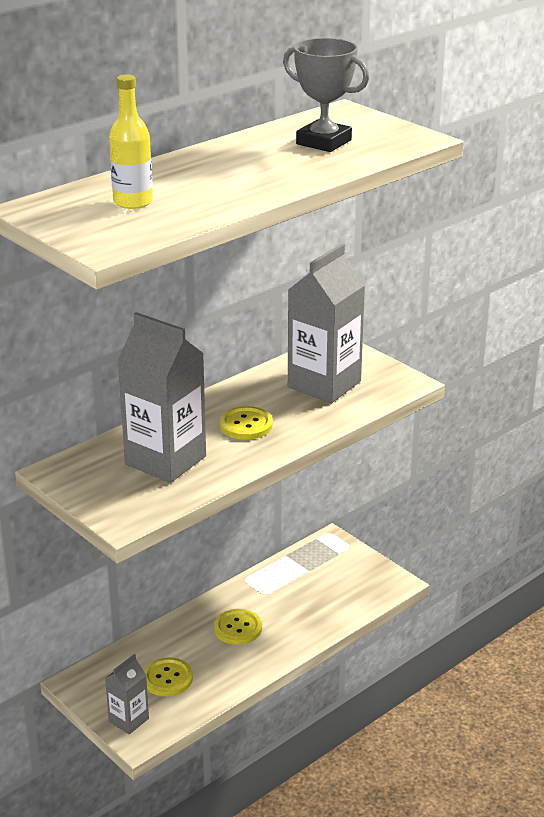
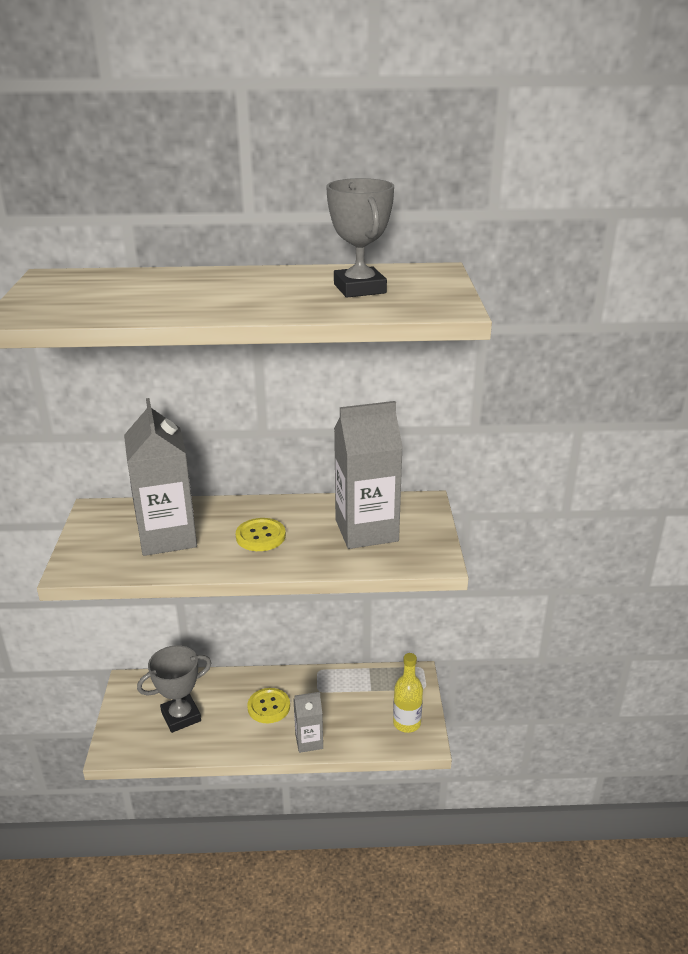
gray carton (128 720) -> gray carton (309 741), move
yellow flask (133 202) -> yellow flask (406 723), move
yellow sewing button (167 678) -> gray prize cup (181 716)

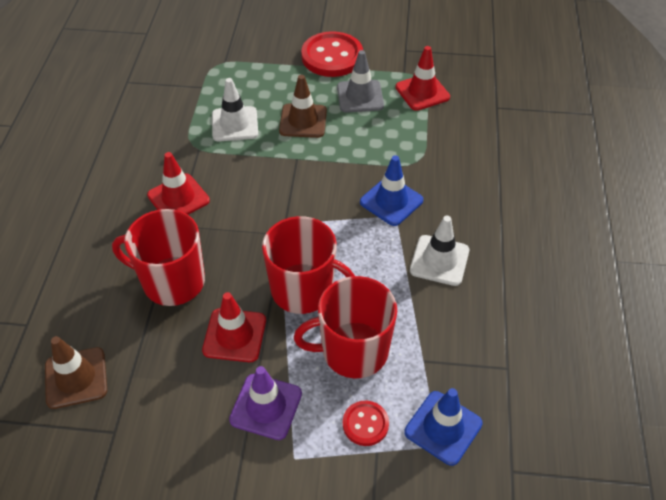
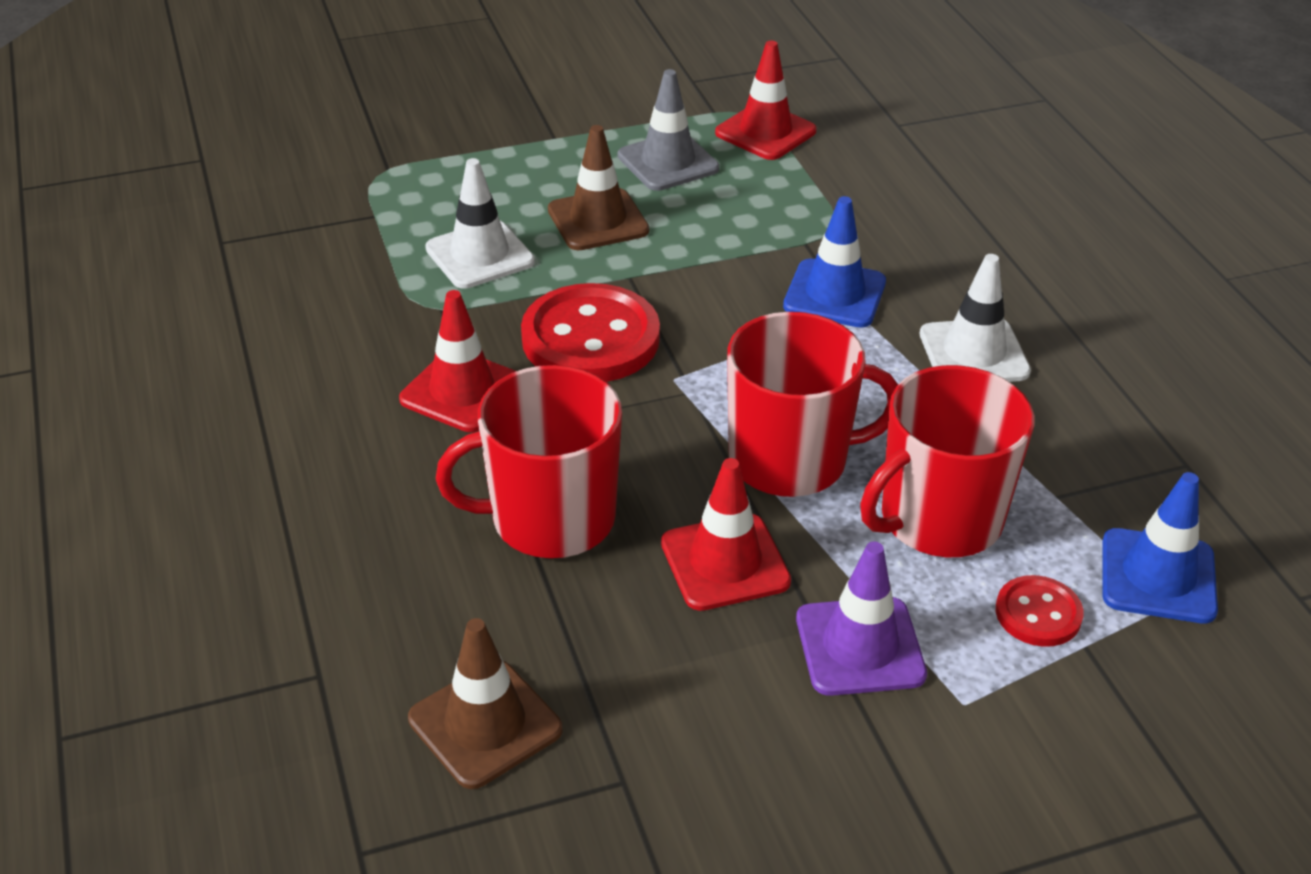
scarlet sewing button (332 56) -> scarlet sewing button (590 338), move

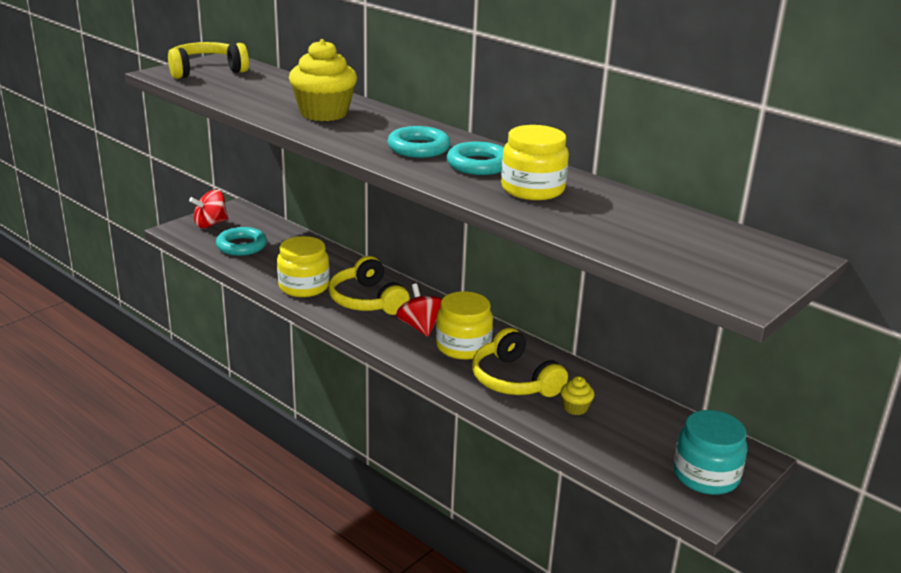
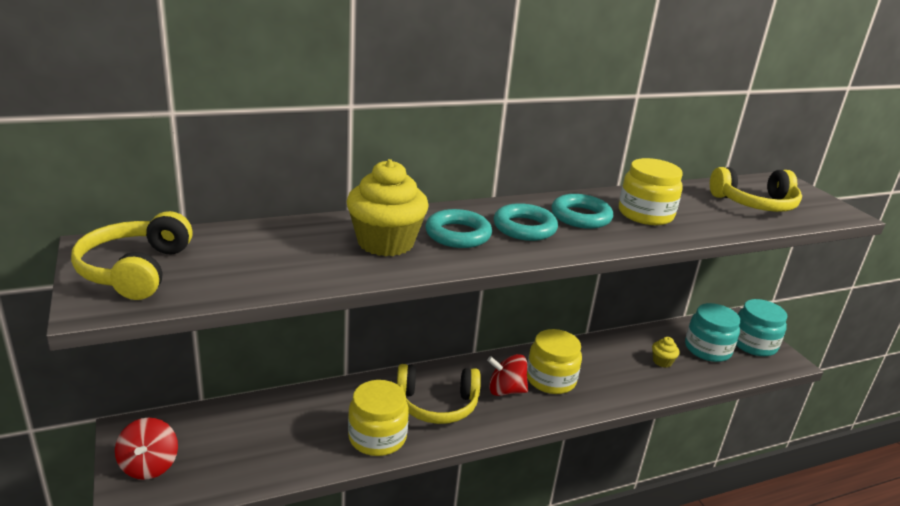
aqua ring (241 246) -> aqua ring (458 234), move
yellow headphones (514 380) -> yellow headphones (755 203), move
none -> aqua jam jar (707 349)

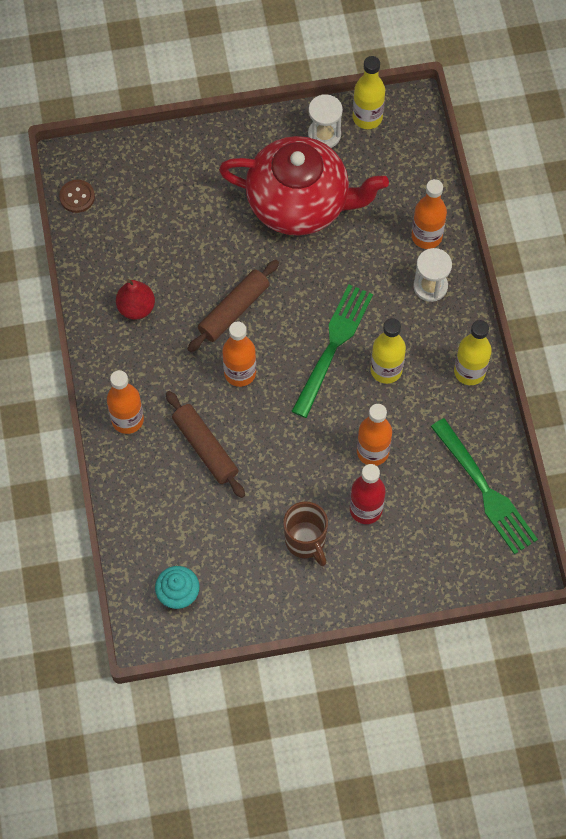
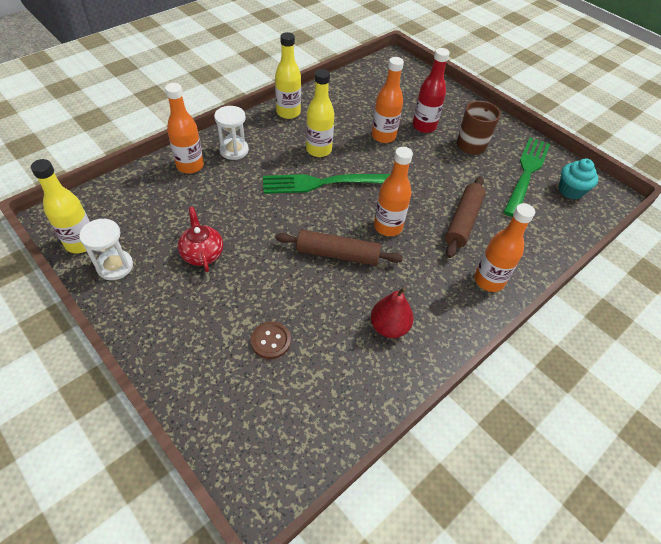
russet sewing button (77 197) -> russet sewing button (271 341), move
scarlet teapot (300 203) -> scarlet teapot (202 254), x0.42
green fork (485 490) -> green fork (526 173), move

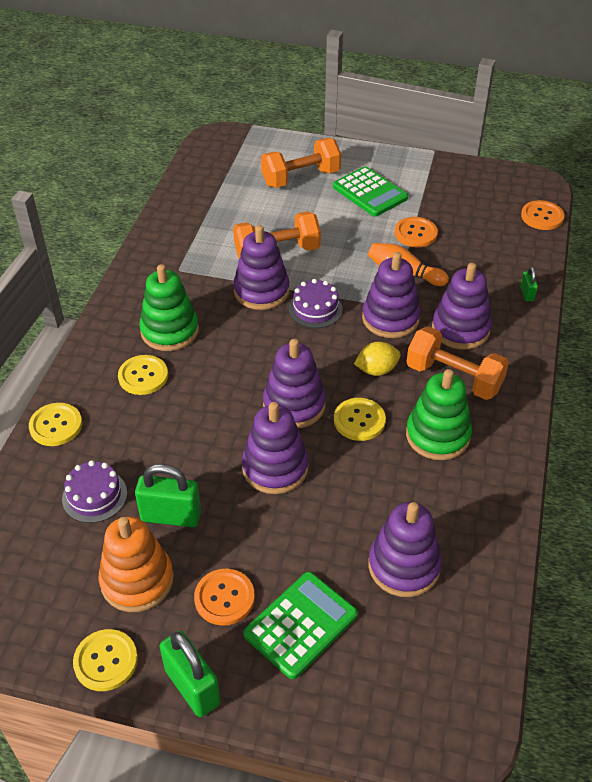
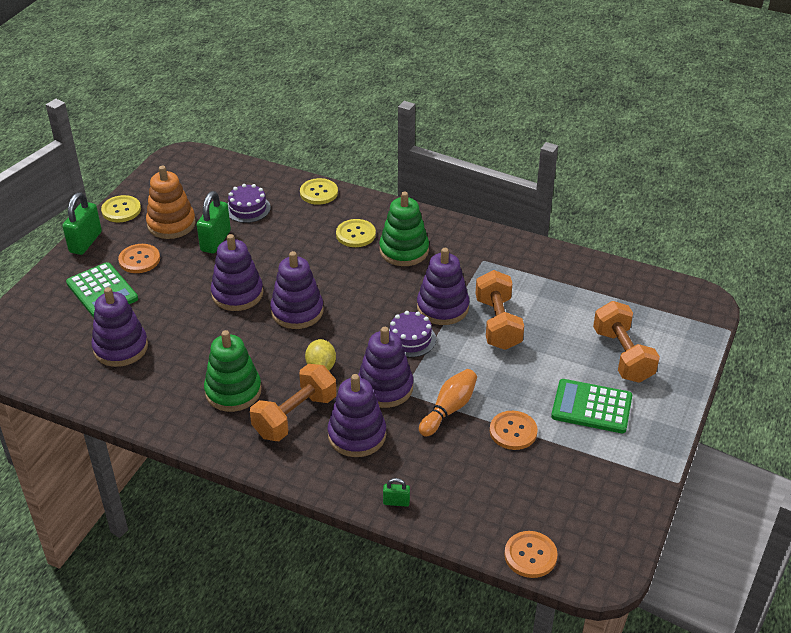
green small lock (192 687) -> green small lock (85 242), 45 degrees counterclockwise
green adding machine (369 192) -> green adding machine (591 407), 45 degrees clockwise
yellow sewing button (359 420) -> none

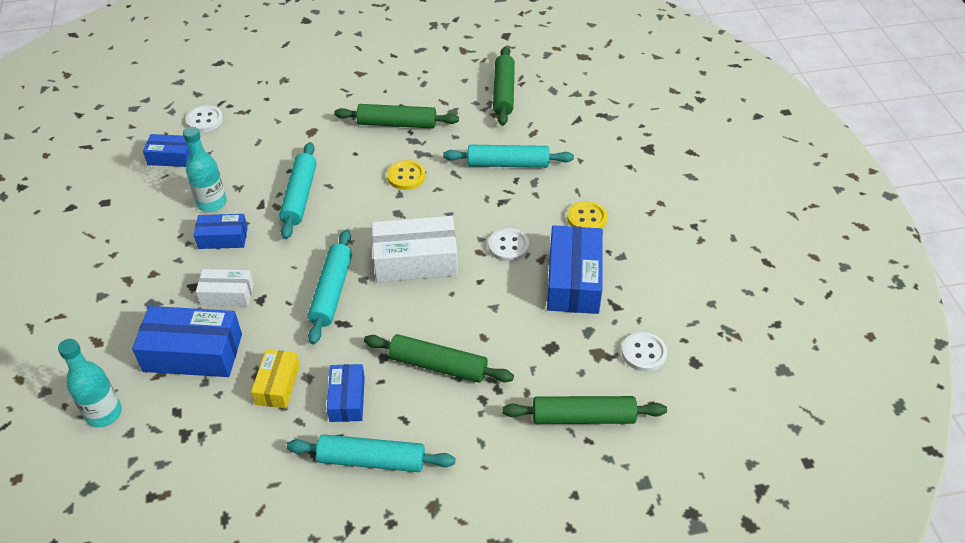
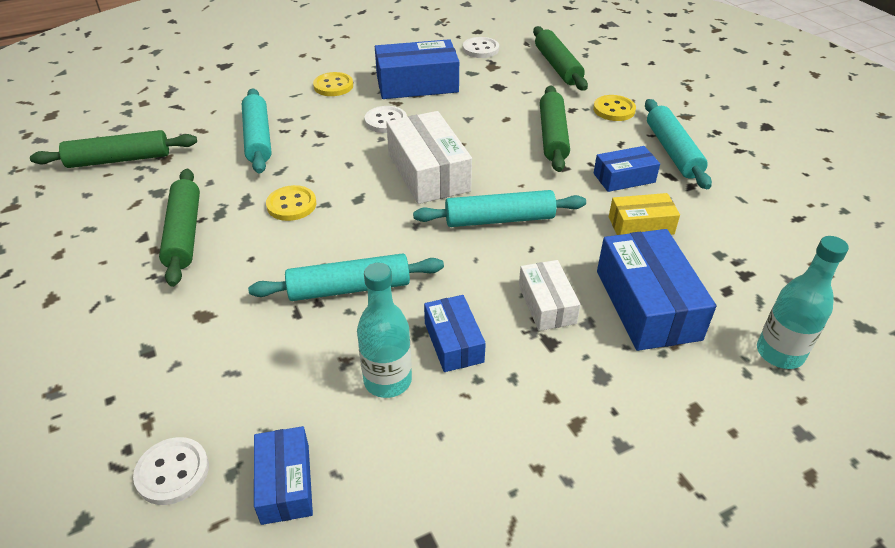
none -> yellow sewing button (614 110)

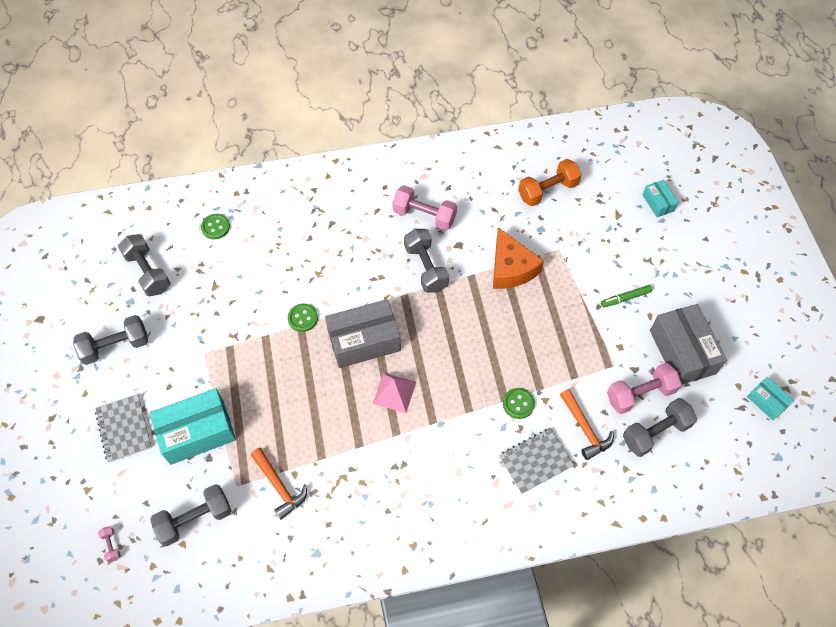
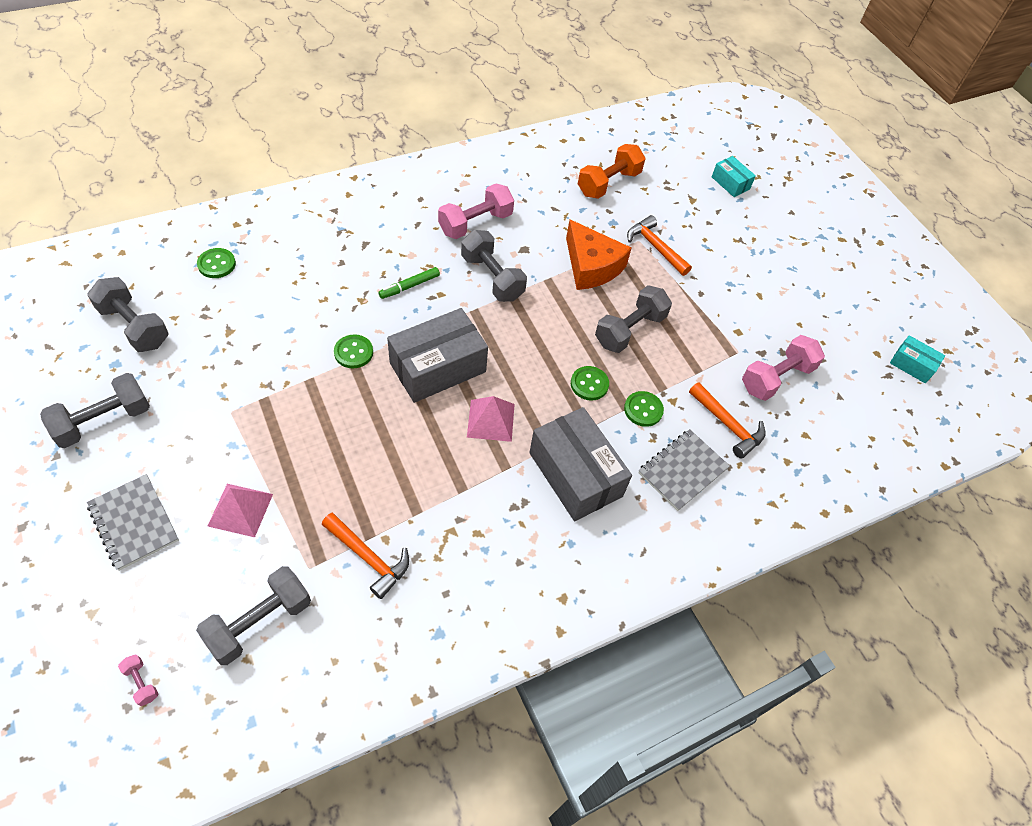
aqua package (197 432) -> pink pyramid shape (240 510)
pink dumbbell (424 216) -> pink dumbbell (475 223), 45 degrees counterclockwise
green marker pen (625 298) -> green marker pen (409 286), move
gray dumbbell (655 432) -> gray dumbbell (629 330), move
gray package (682 352) -> gray package (575 474), move
none -> green sewing button (589 384)
none -> orange-coloured hammer (655 247)

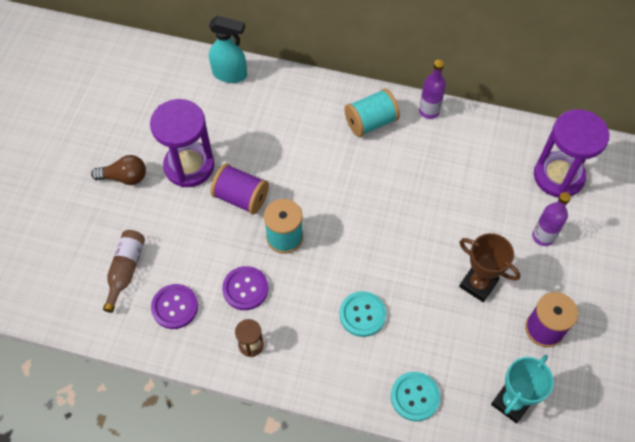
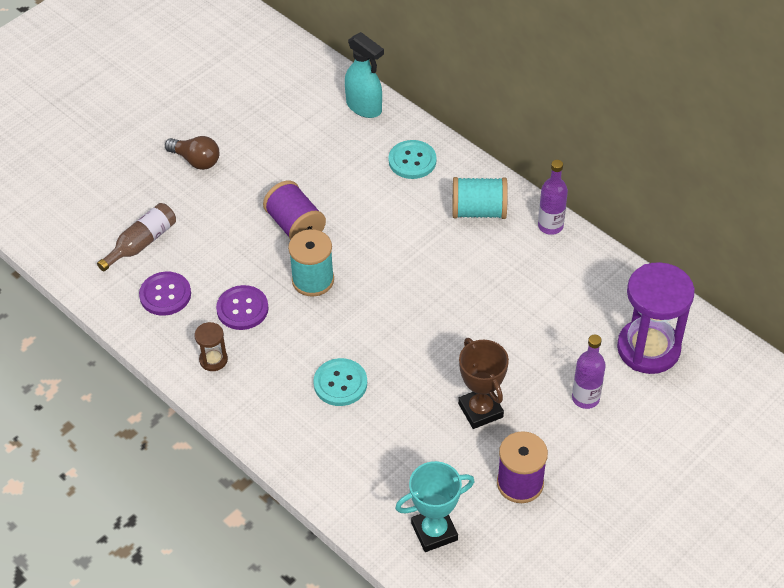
royal purple hourglass (189 166) -> none
aqua sewing button (415 397) -> aqua sewing button (412 161), move

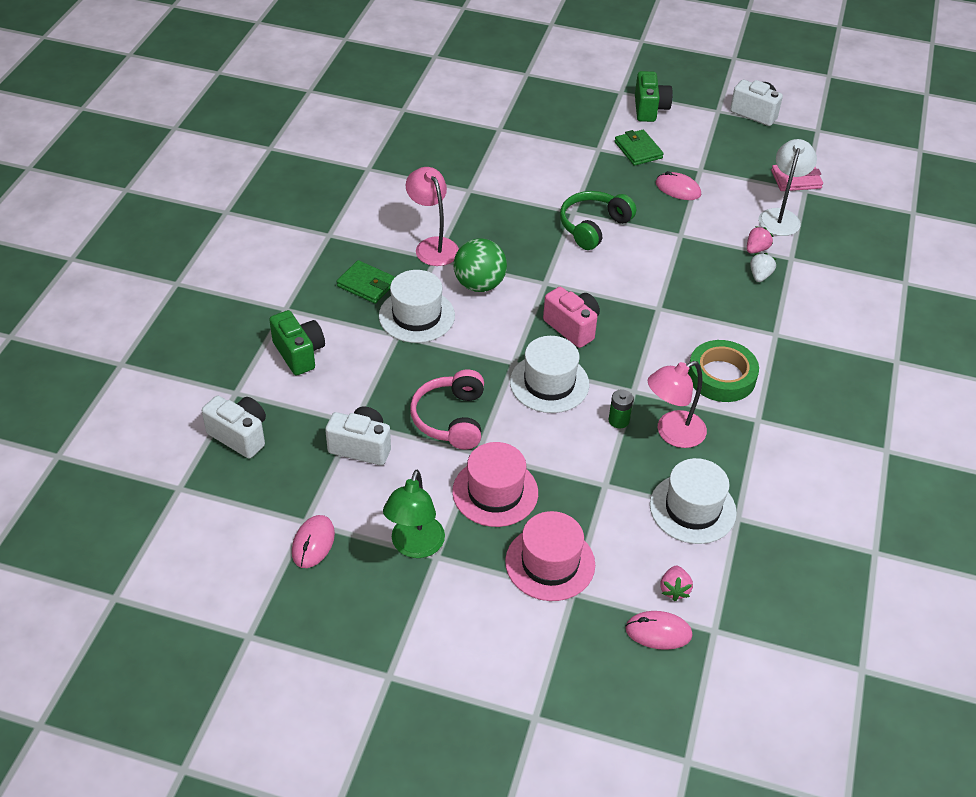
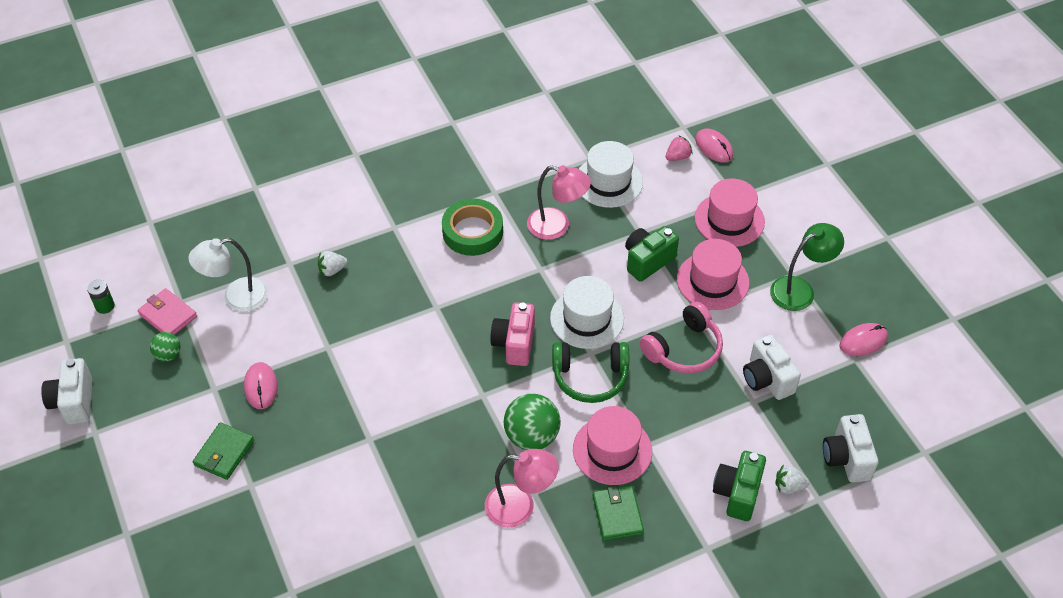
white hat (416 316) -> pink hat (612 450)
pink lamp (433 246) -> pink lamp (520 507), 105 degrees counterclockwise
green headphones (593 227) -> green headphones (590 377), move
green battery (619 420) -> green battery (105 306), move
green camera (649 109) -> green camera (647 261), move
pink berry (756 249) -> none
none -> green sphere (168 355)
none -> white berry (789 486)

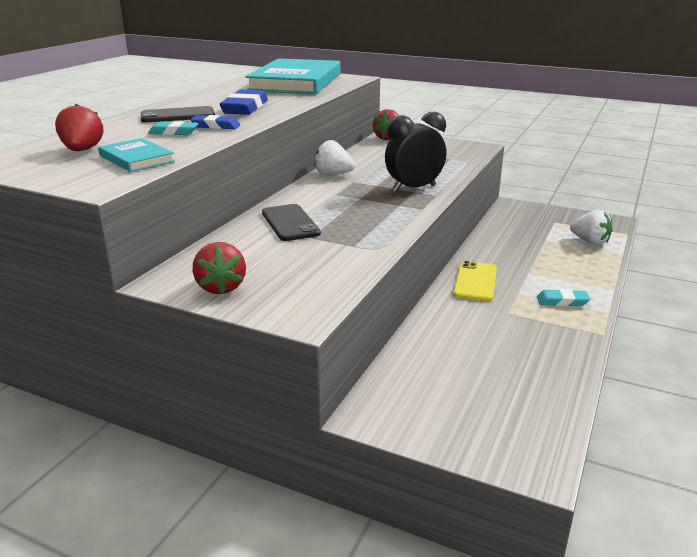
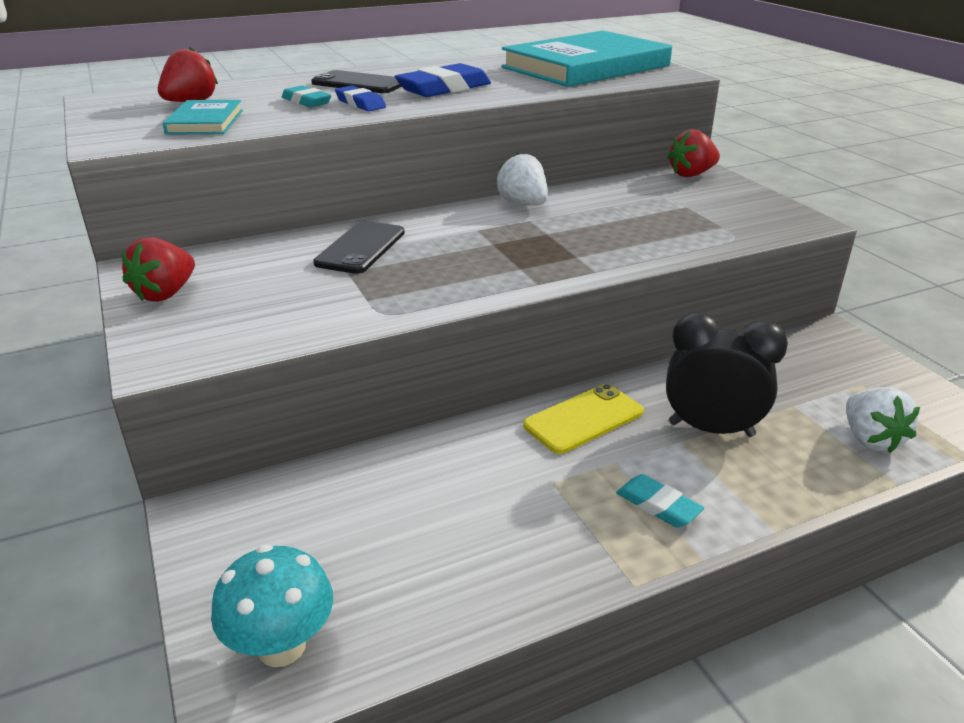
ebony alarm clock (413 188) -> ebony alarm clock (711 429), move
none -> aqua toadstool (282 646)

